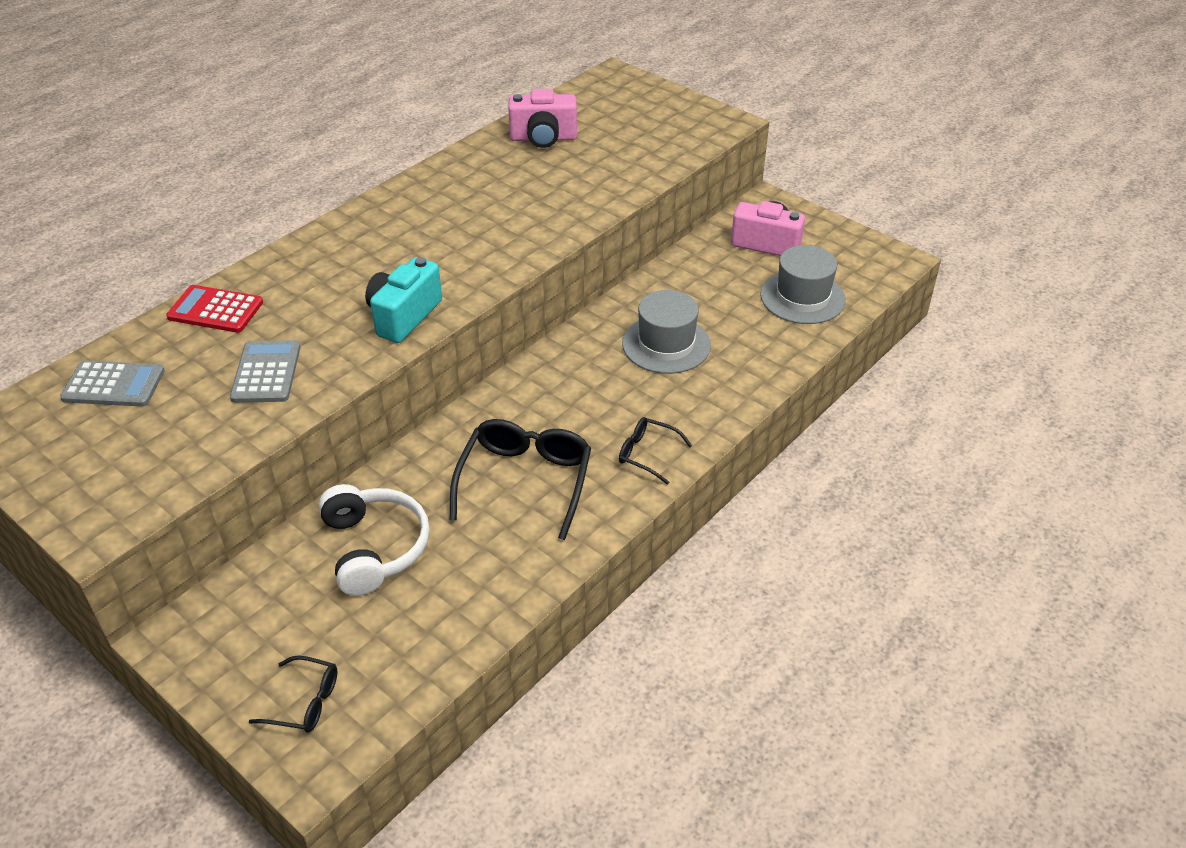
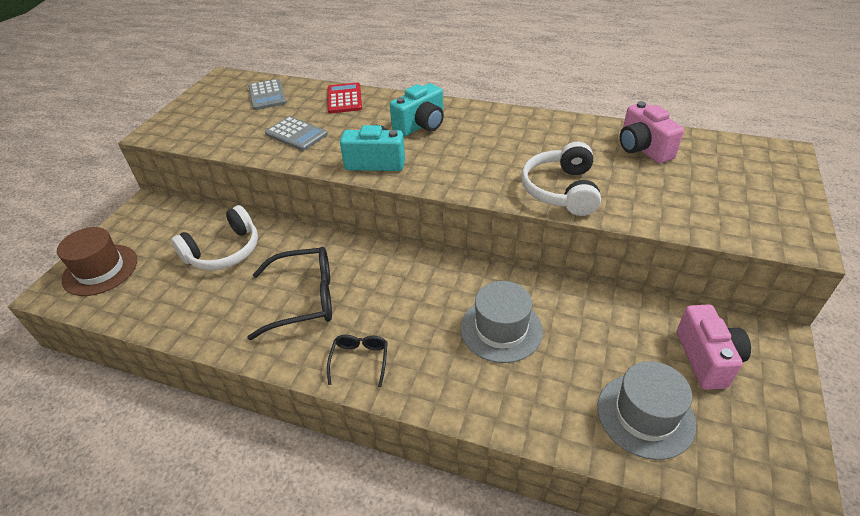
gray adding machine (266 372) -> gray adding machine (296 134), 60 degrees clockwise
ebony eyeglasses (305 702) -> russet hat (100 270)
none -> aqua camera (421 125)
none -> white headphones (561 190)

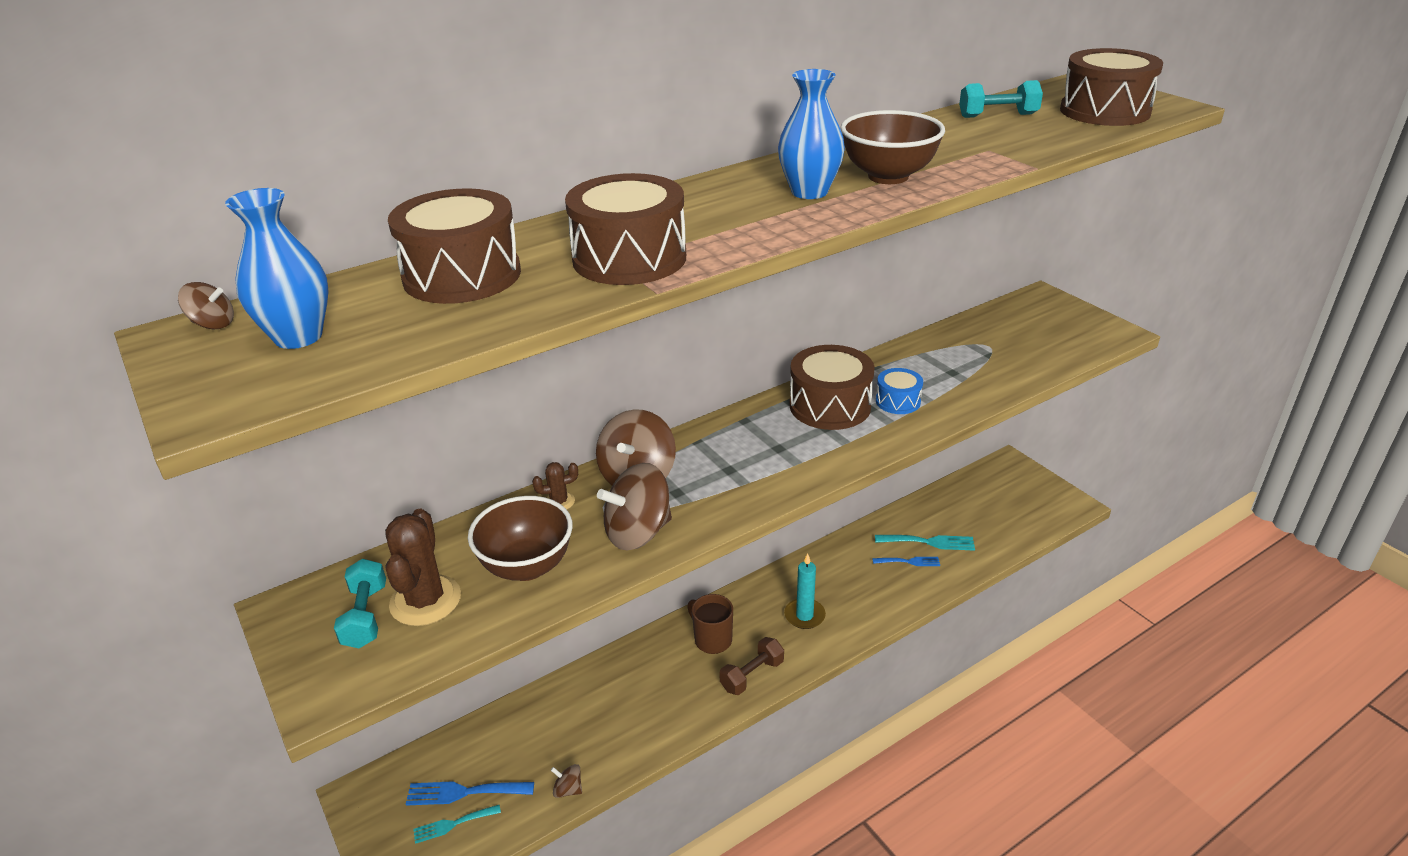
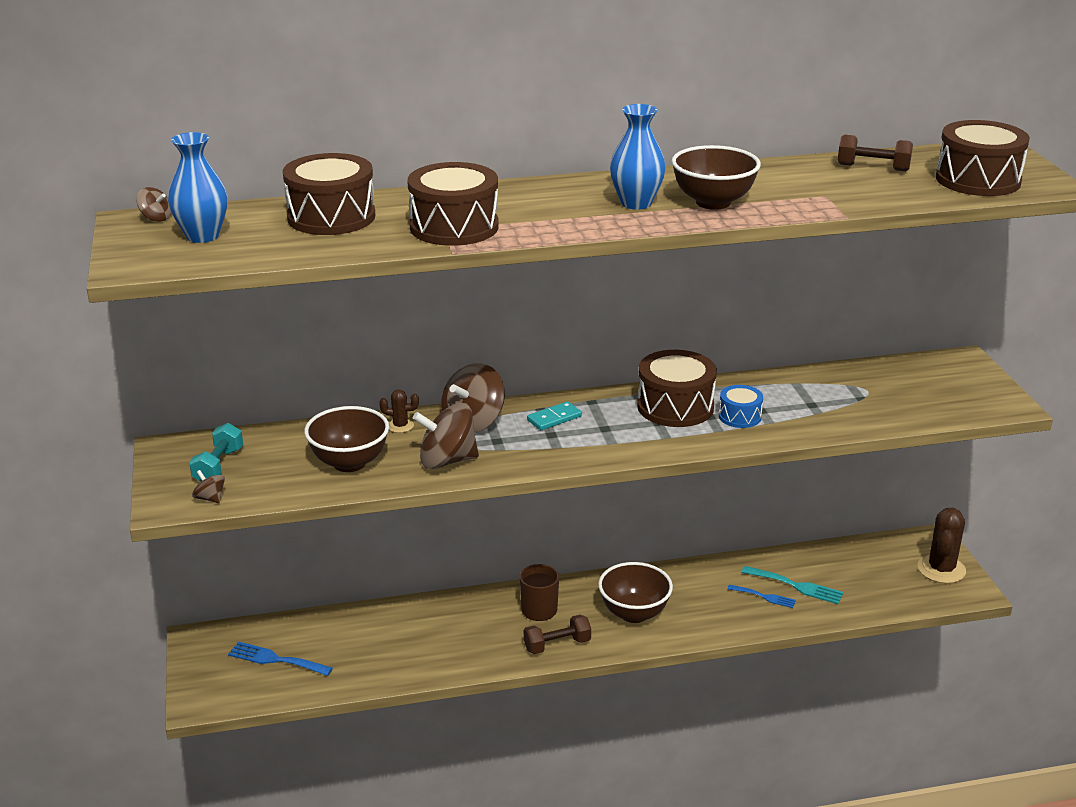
russet cactus (425 600) -> russet cactus (941 569), move
aqua fork (453 824) -> none
russet toy top (568 789) -> russet toy top (210 498), move
aqua wax candle (804 615) -> russet deep dish (634 613)
aqua dumbbell (998 116) -> russet dumbbell (873 167)
none -> aqua domino (554 418)

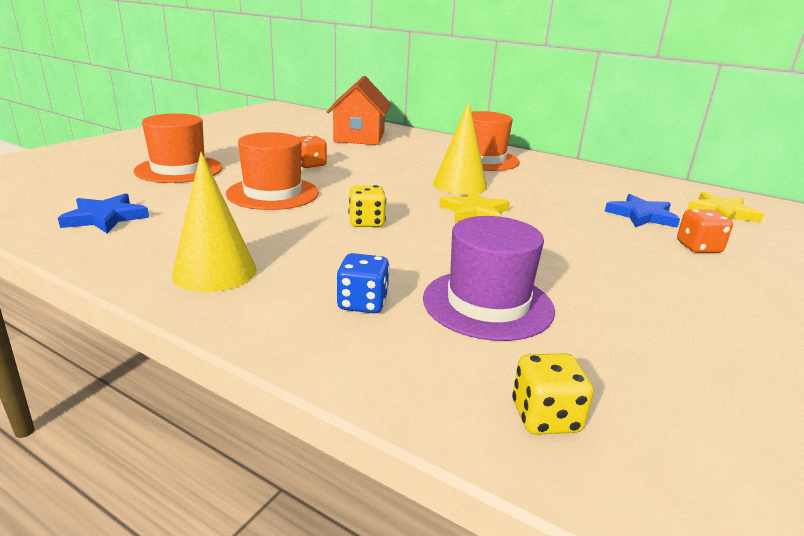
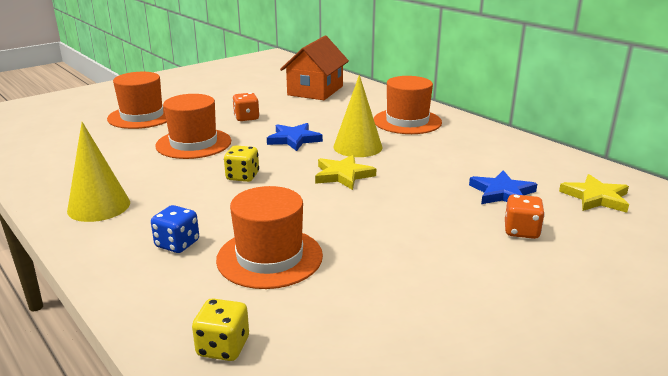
cobalt star (105 217) -> cobalt star (294 139), move
royal purple hat (487 304) -> orange-coloured hat (269 257)

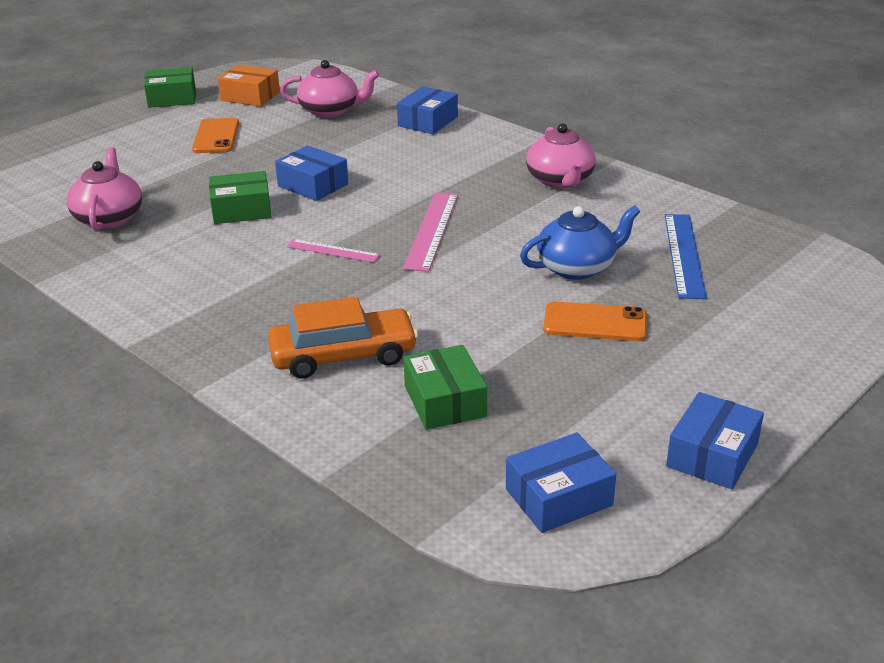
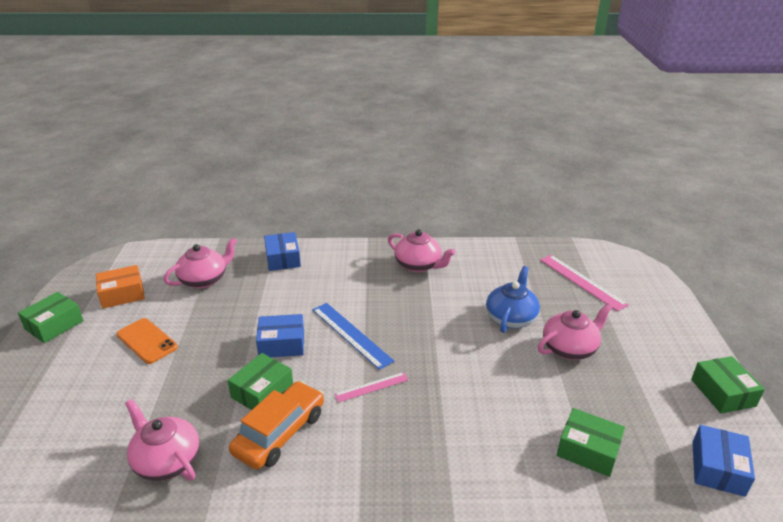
orange-coloured toy car (343 356) -> orange-coloured toy car (280 433), move
pink measuring stick (431 230) -> pink measuring stick (582 281), move
orange-coloured phone (595 322) -> pink teapot (570 348)
cobalt measuring stick (684 255) -> cobalt measuring stick (351 334), move
cobalt package (712 455) -> green package (722 393)

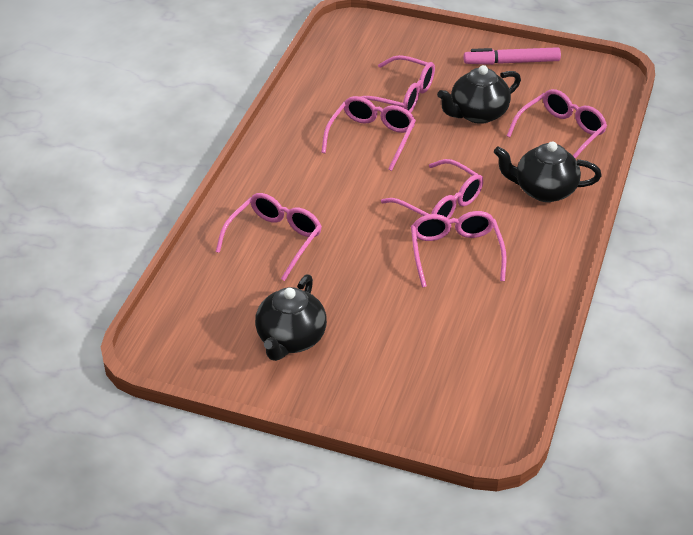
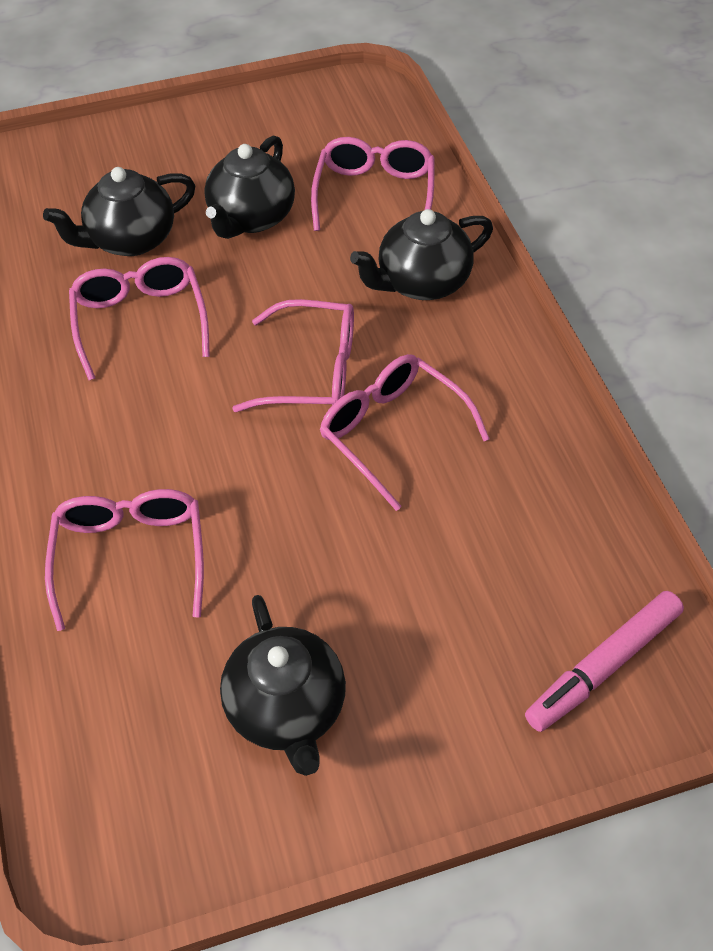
pink eyeglasses (401 96) -> ebony teapot (131 240)
pink marker pen (512 62) -> pink marker pen (604 666), move

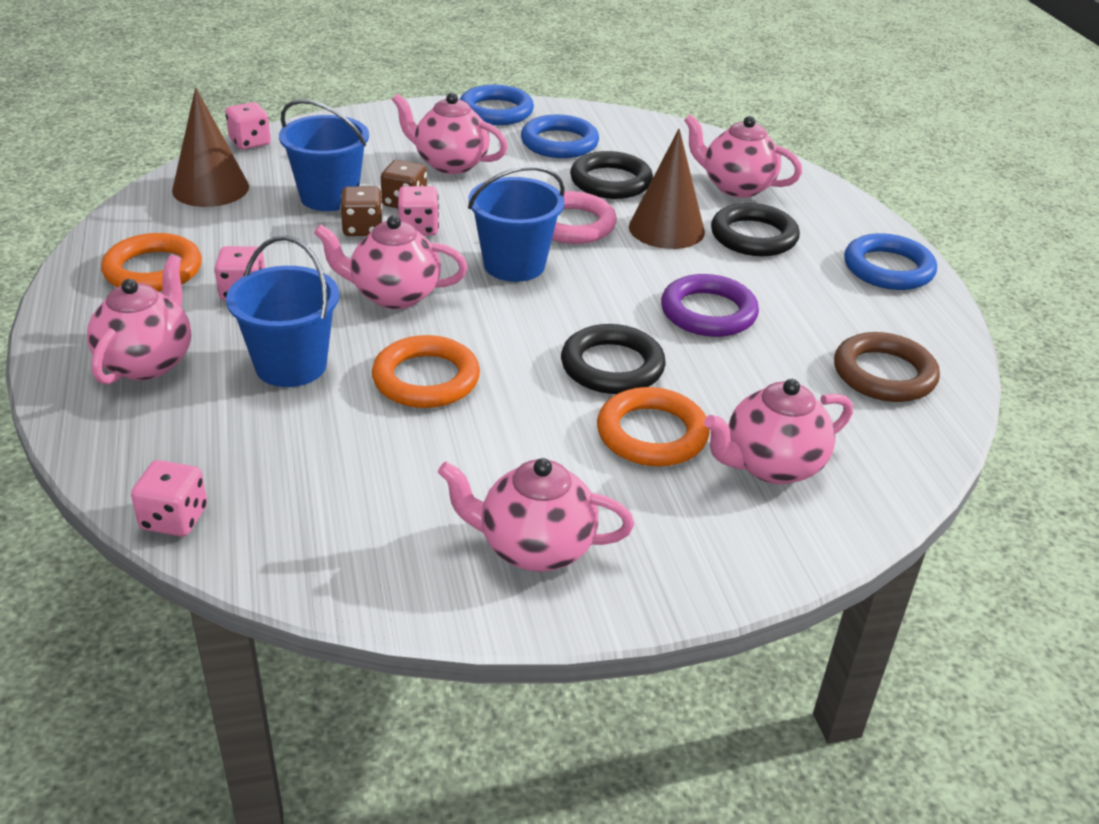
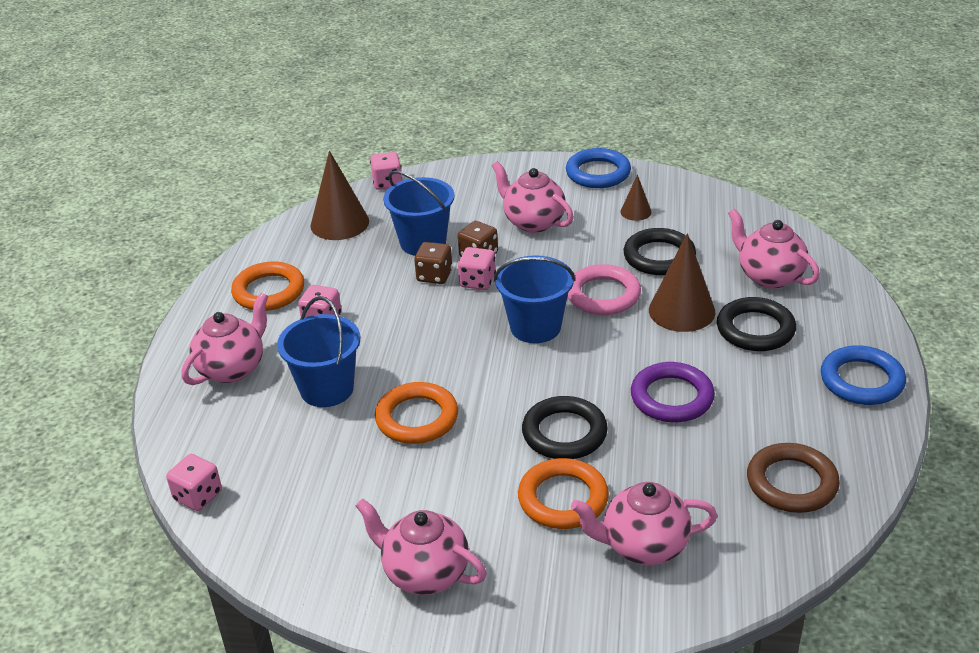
pink teapot (393 295) -> none
cobalt ring (559 143) -> russet cone shape (635 212)

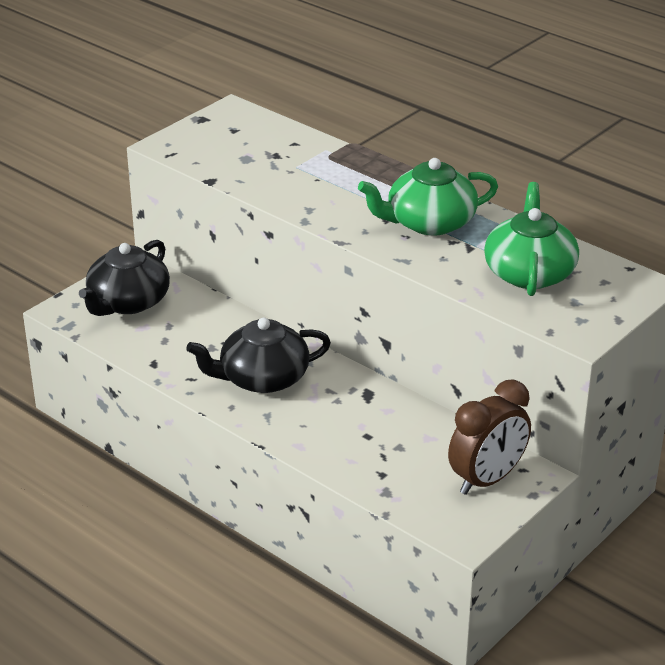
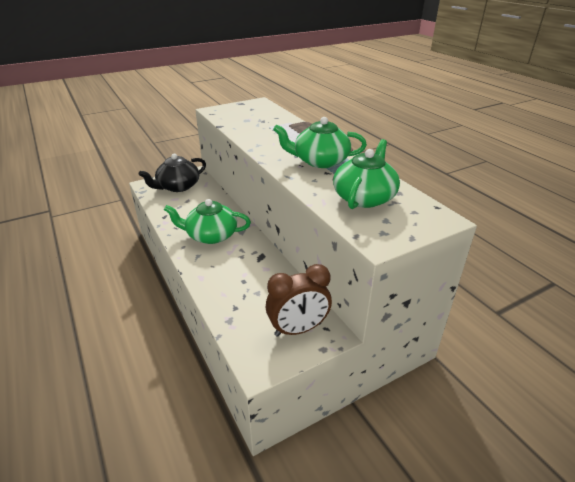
ebony teapot (262 378) -> green teapot (211 235)

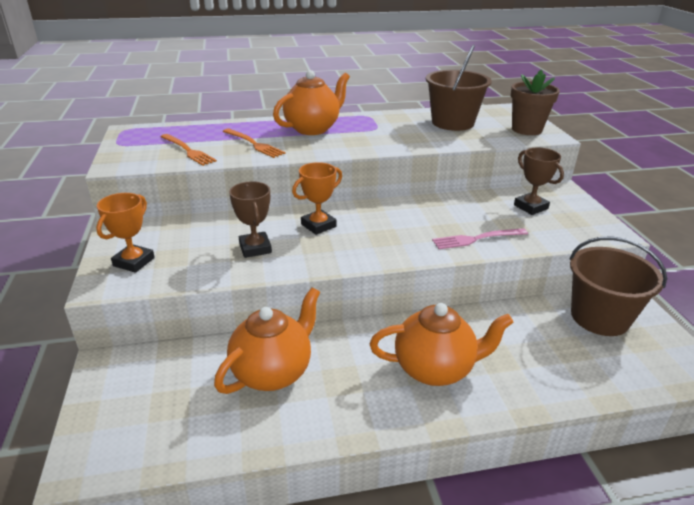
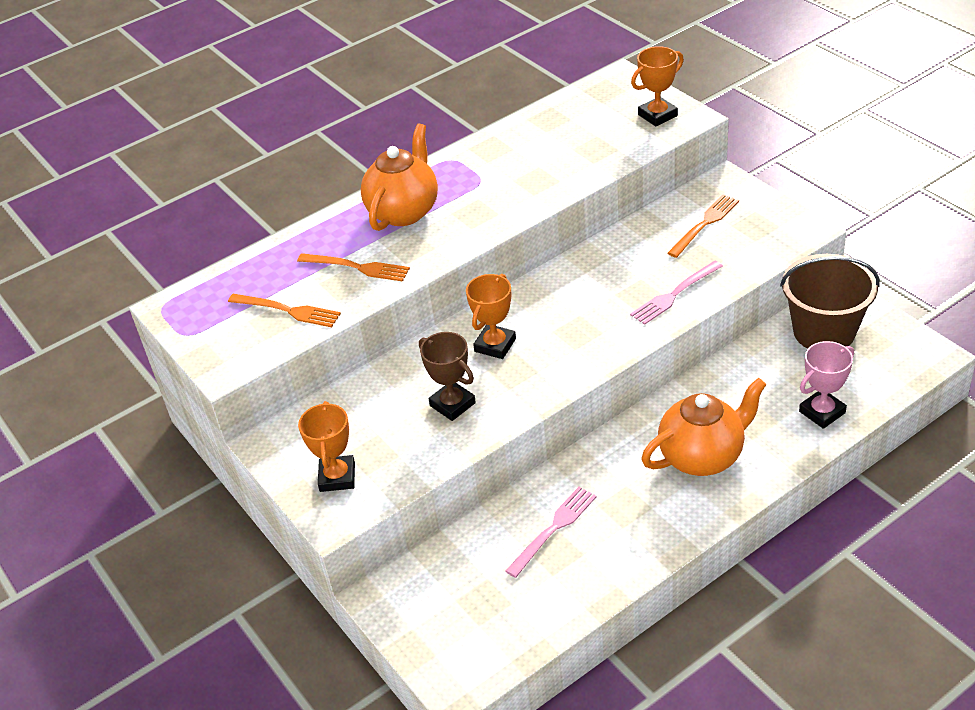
orange-coloured teapot (273 372) -> pink fork (554 528)
russet pail (452 123) -> none
russet plant pot (526 129) -> orange-coloured prize cup (657 115)
russet prize cup (530 207) -> orange-coloured fork (705 223)
none -> pink prize cup (822 412)

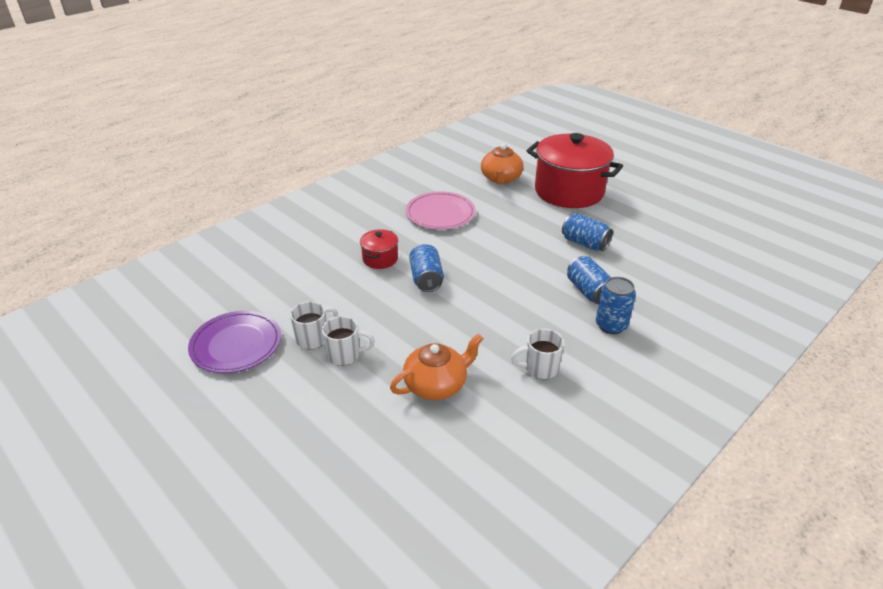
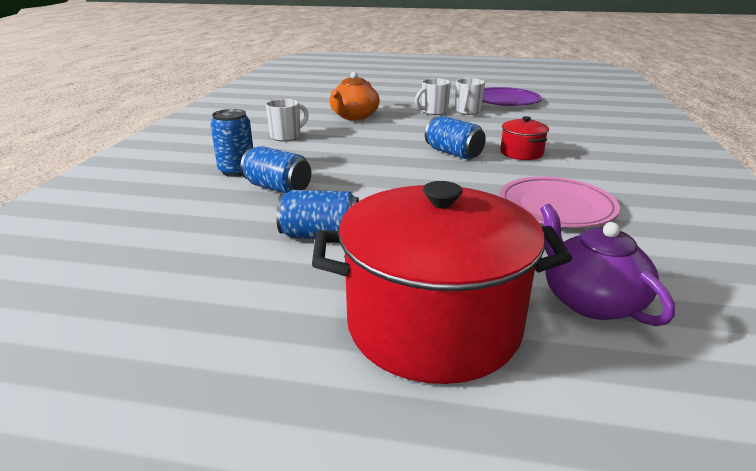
orange-coloured teapot (501 179) -> royal purple teapot (590 300)

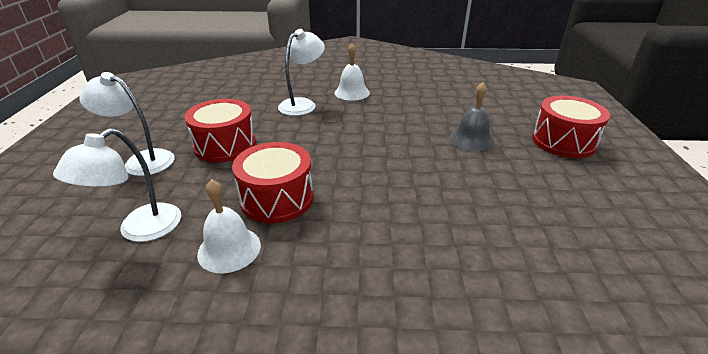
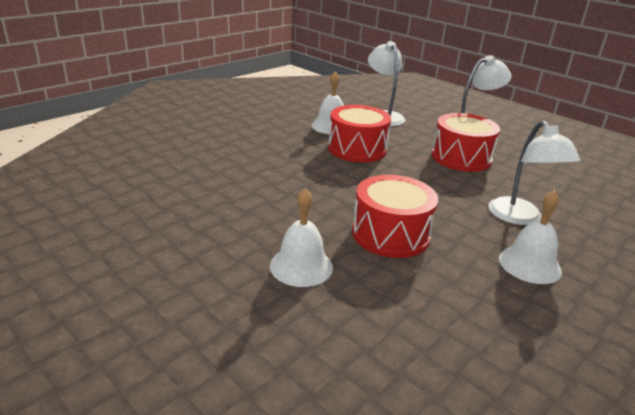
gray school bell (471 139) -> white school bell (301 266)
scarlet toy drum (563 141) -> scarlet toy drum (390 234), move

